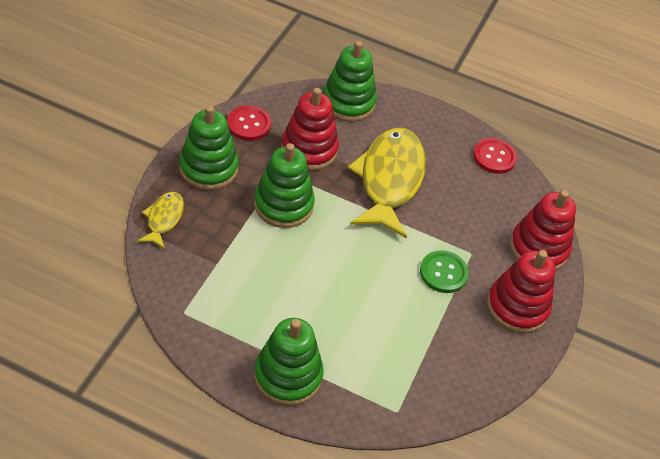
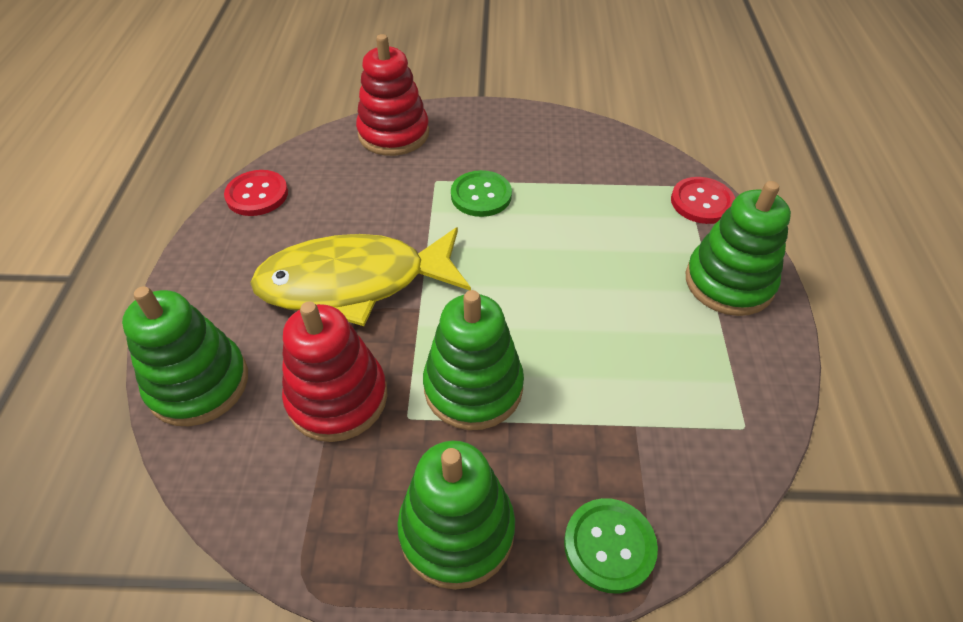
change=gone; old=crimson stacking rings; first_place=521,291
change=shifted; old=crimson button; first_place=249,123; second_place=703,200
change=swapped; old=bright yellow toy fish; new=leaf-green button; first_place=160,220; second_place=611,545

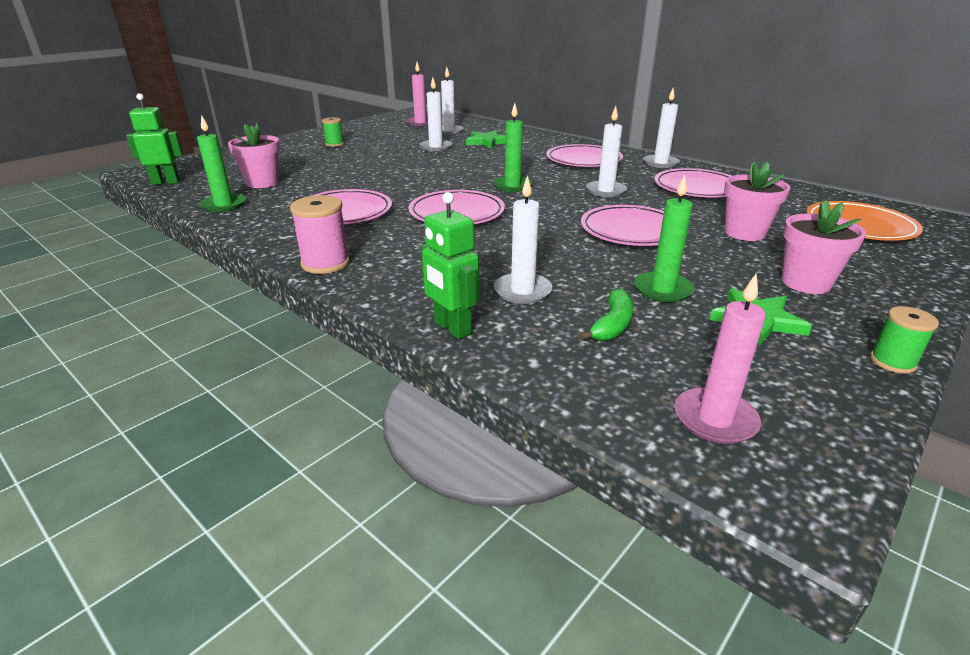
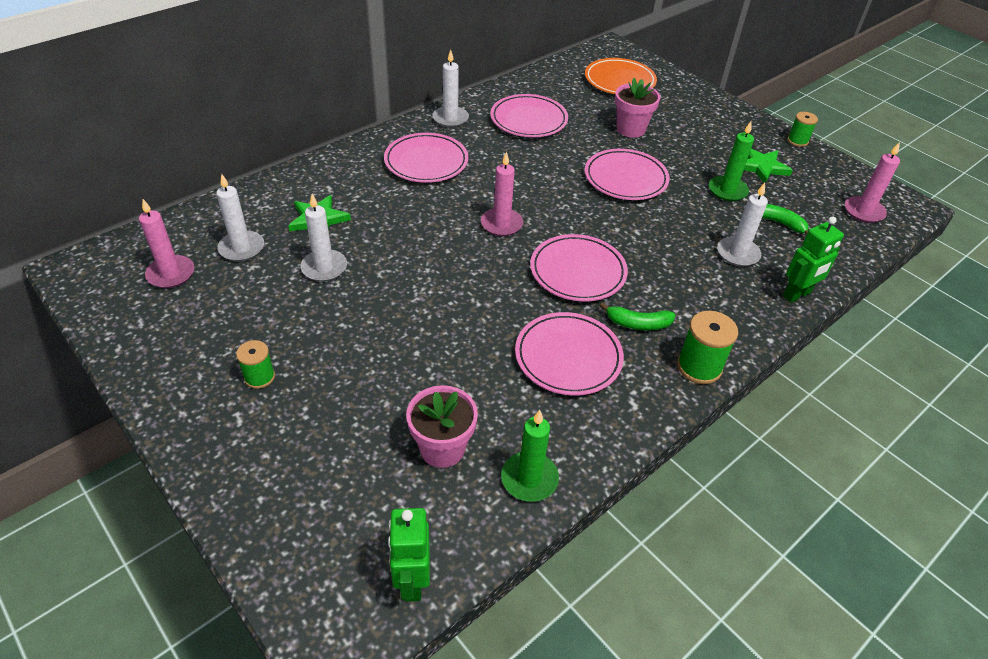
change=gone; old=white candle; first_place=606,151
change=gone; old=rosy potted plant; first_place=824,247
change=new; new=leaf-green banana; second_place=637,316
change=repainted; old=rosy reel of thread; new=leaf-green reel of thread; first_place=320,234; second_place=707,347
change=repainted; old=leaf-green candle; new=rosy candle; first_place=513,147; second_place=502,193

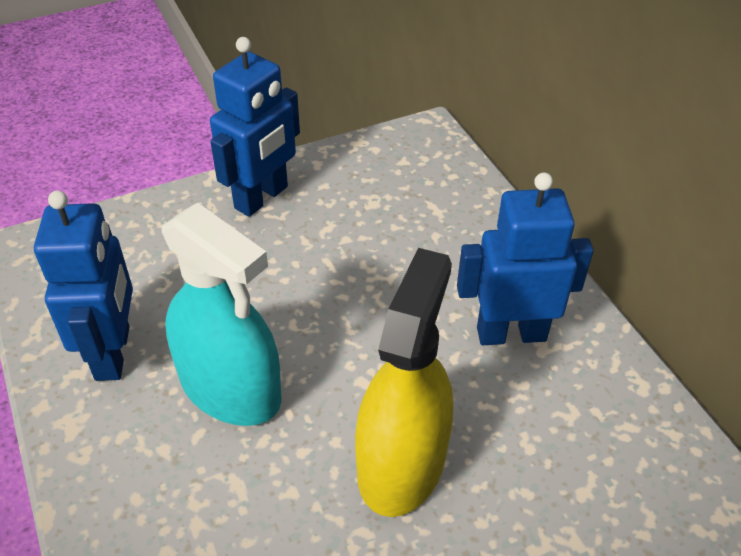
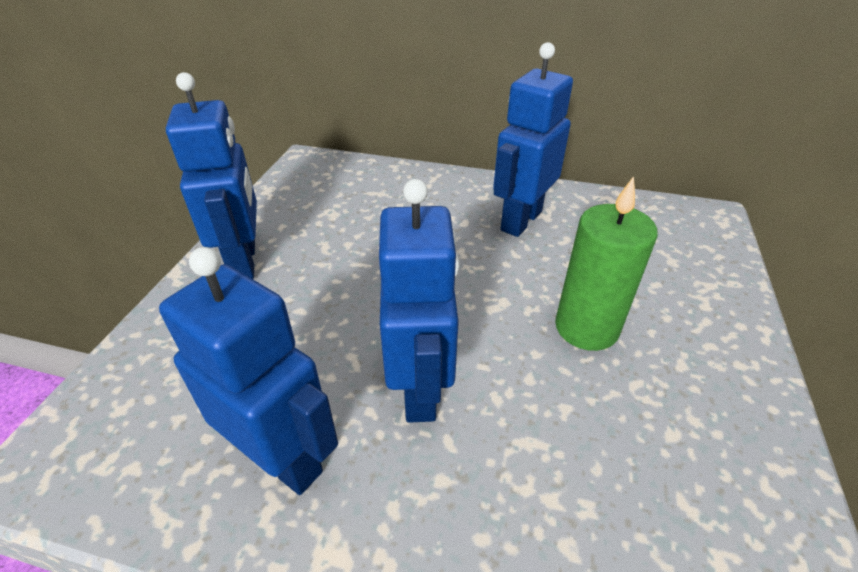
change=swapped; old=teal spray bottle; new=royal blue robot figure; first_place=222,314; second_place=419,301
change=swapped; old=bright yellow spray bottle; new=leaf-green candle; first_place=404,382; second_place=606,263

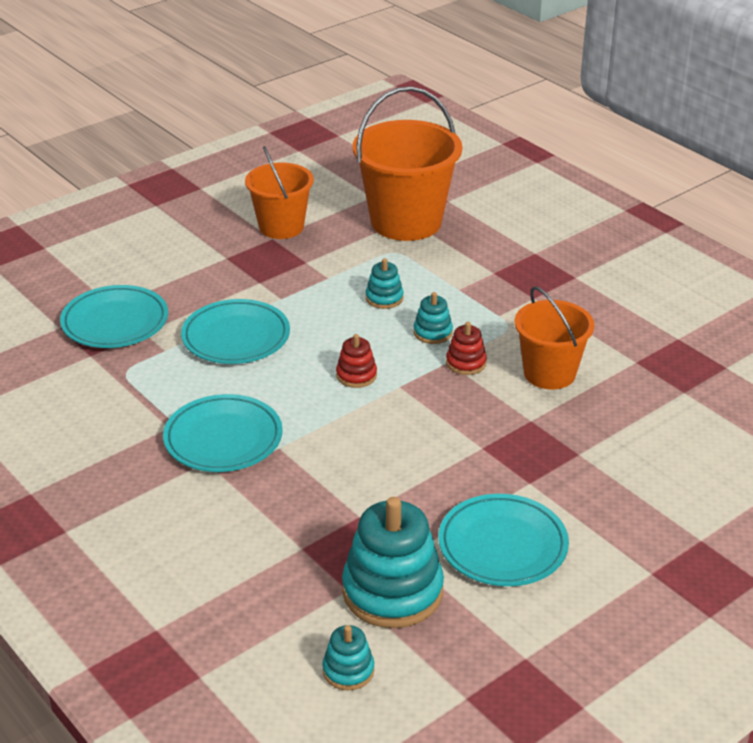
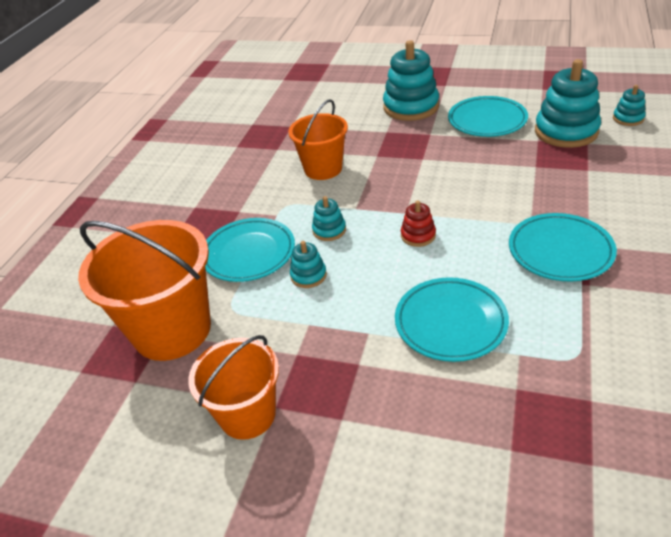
change=gone; old=crimson stacking rings; first_place=466,348
change=new; new=teal stacking rings; second_place=411,80
change=shifted; old=teal plate; first_place=114,316; second_place=250,250

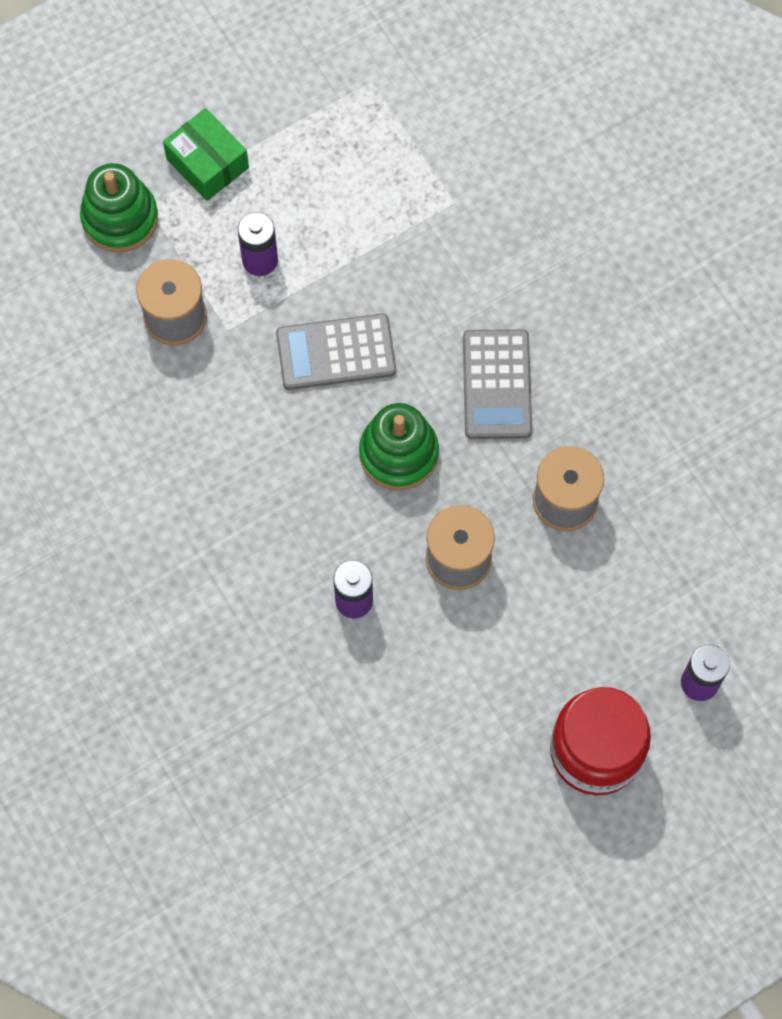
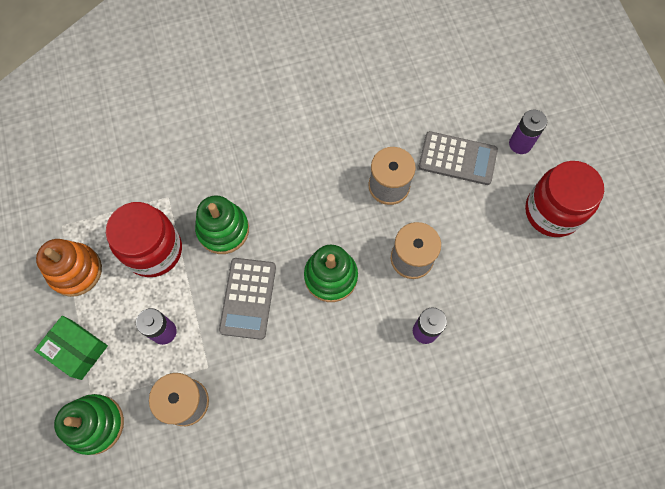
change=new; new=orange-coloured stacking rings; second_place=69,268
change=new; new=crimson jar; second_place=144,239
change=new; new=leaf-green stacking rings; second_place=222,224
change=shifted; old=gray calculator; first_place=497,384; second_place=458,158
change=rotated; old=leaf-green package; first_place=206,154; second_place=71,348; degrees=60

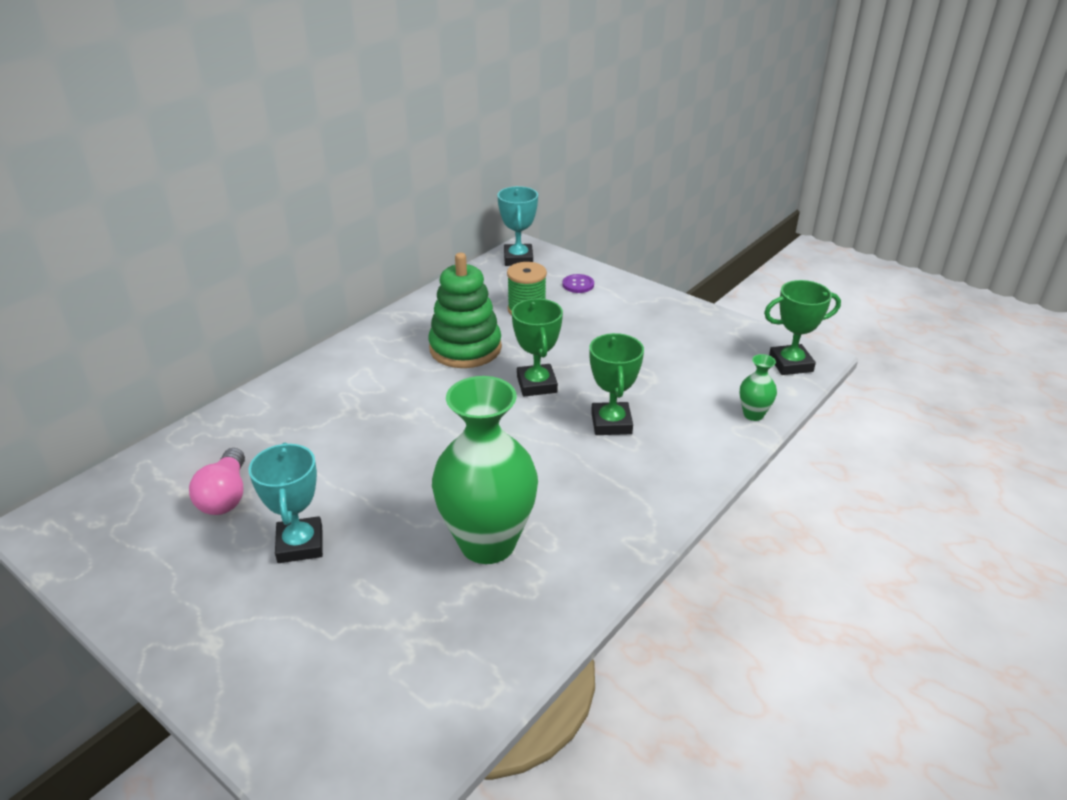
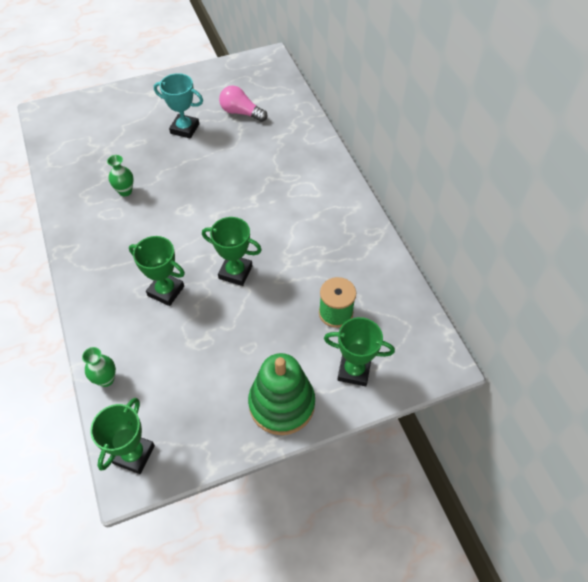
change=gone; old=teal award cup; first_place=517,226
change=shifted; old=leaf-green stacking rings; first_place=465,310; second_place=281,394
change=swapped; old=violet button; new=leaf-green award cup; first_place=578,283; second_place=359,351
change=scaled; old=leaf-green flower vase; first_place=485,470; second_place=120,175; factor=0.43

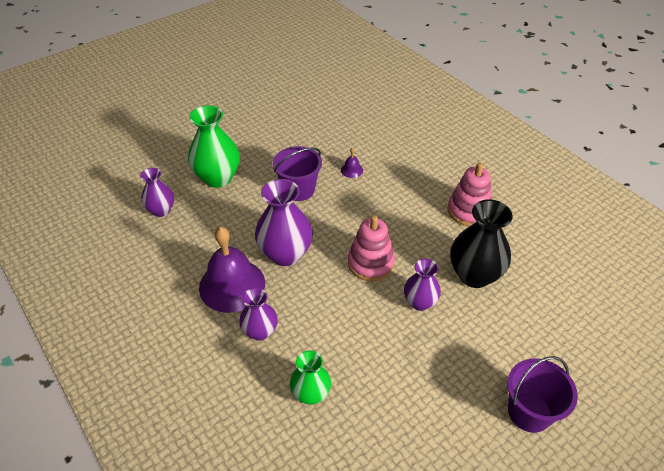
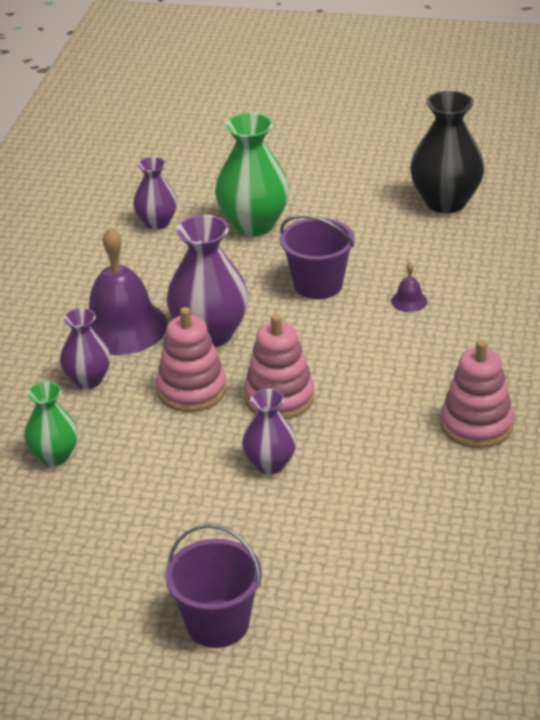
change=new; new=rosy stacking rings; second_place=191,359
change=shifted; old=ebony flower vase; first_place=481,244; second_place=447,152

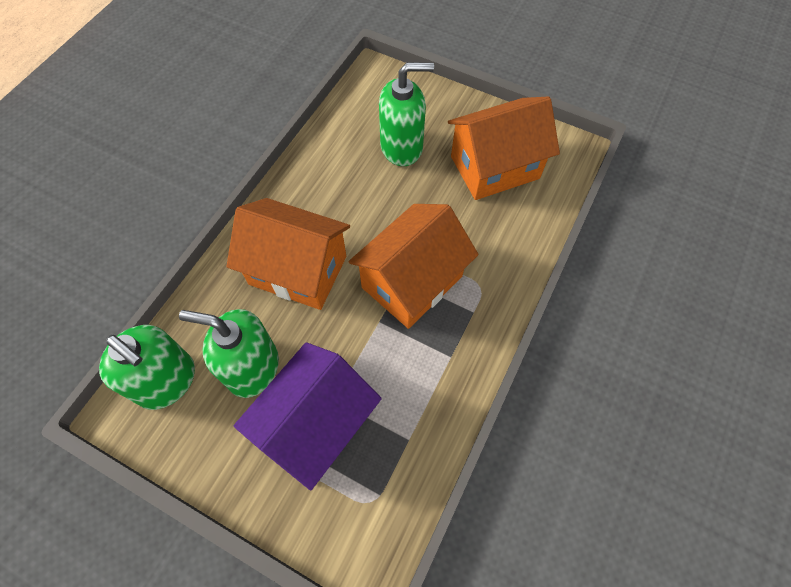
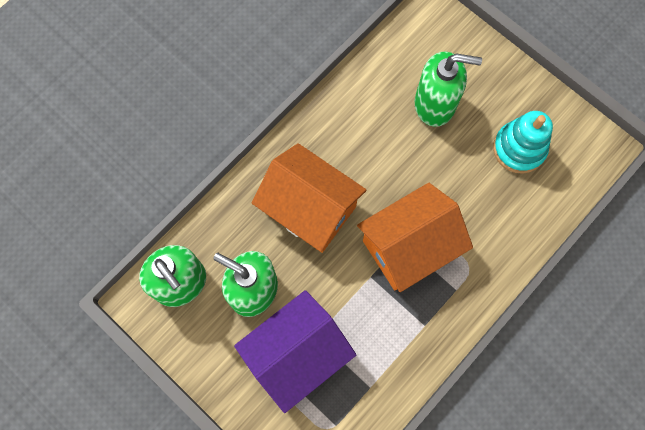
change=swapped; old=orange-coloured house; new=teal stacking rings; first_place=504,148; second_place=523,142

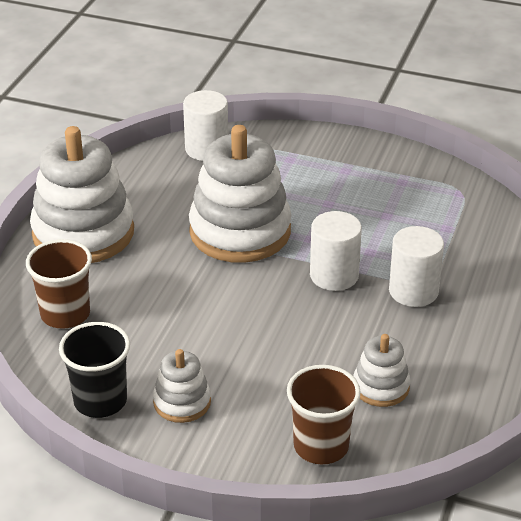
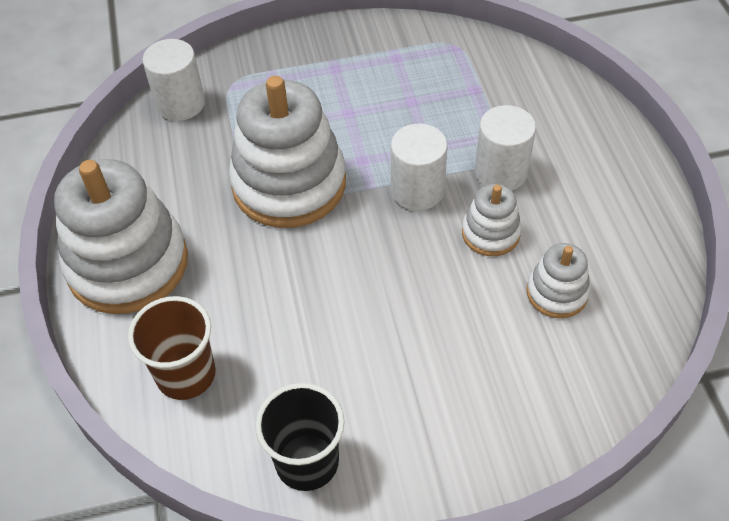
change=gone; old=brown beaker; first_place=324,414
change=shifted; old=white stacking rings; first_place=182,386; second_place=492,220

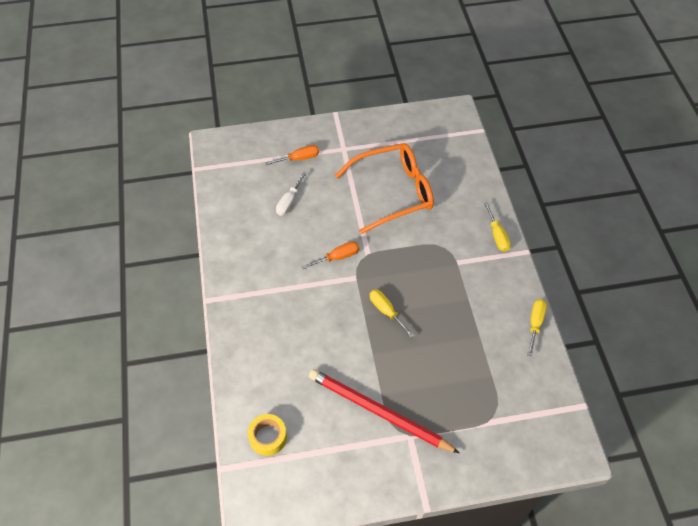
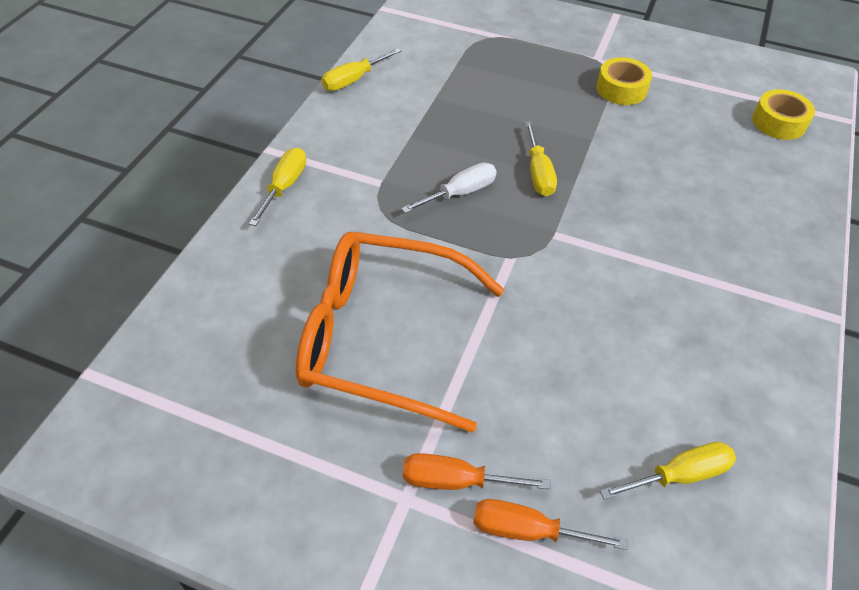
change=new; new=bright yellow screwdriver; second_place=668,471
change=shifted; old=white screwdriver; first_place=291,194; second_place=449,188
change=shifted; old=orange-coloured screwdriver; first_place=330,255; second_place=476,471
change=swapped; old=crimson pencil; new=bright yellow tape; first_place=384,411; second_place=624,81

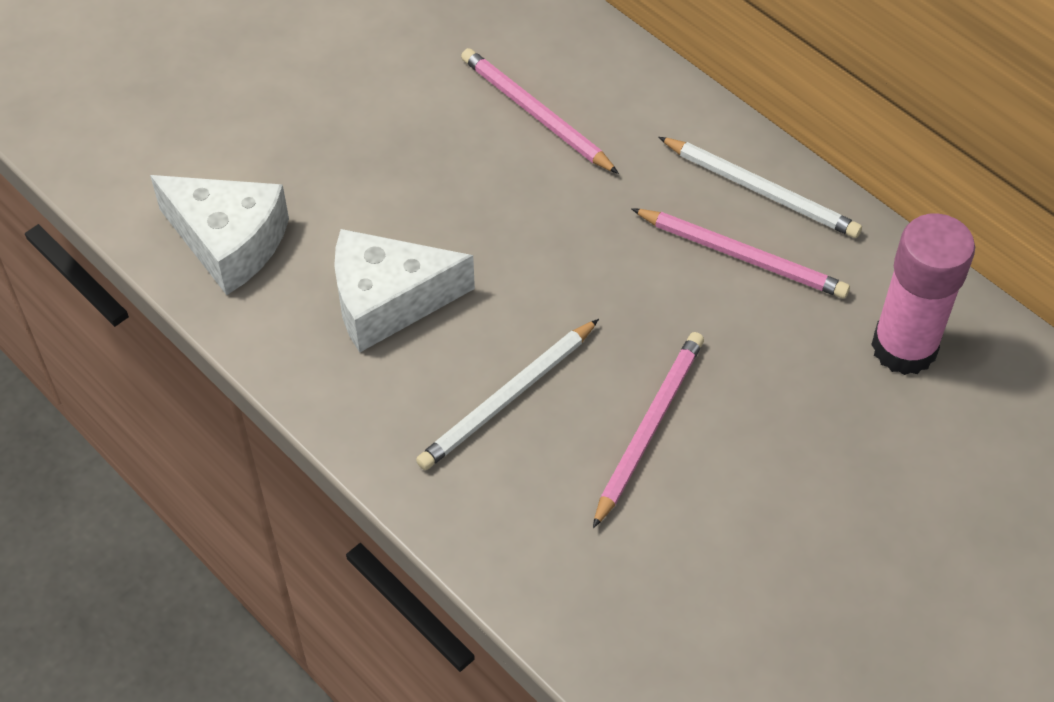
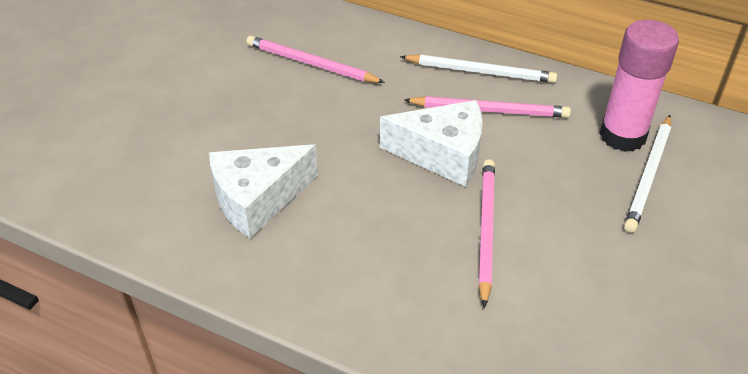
change=shifted; old=white piece of cheese; first_place=219,235; second_place=431,143
change=shifted; old=white pencil; first_place=507,394; second_place=647,174

